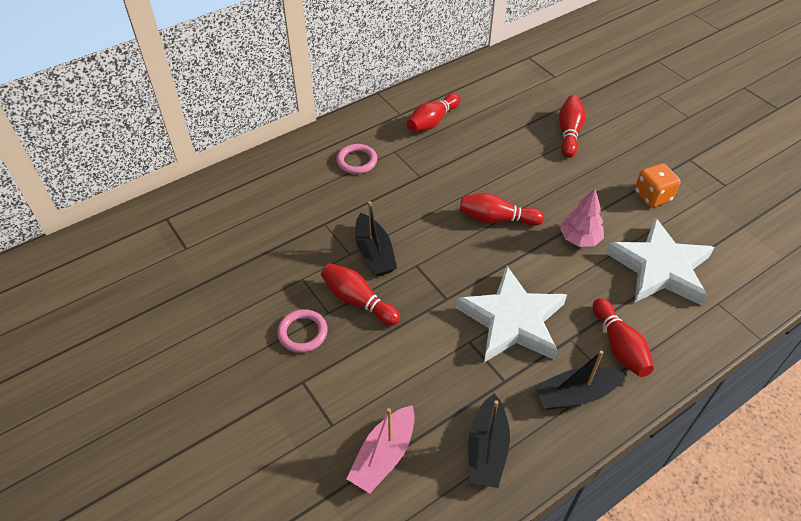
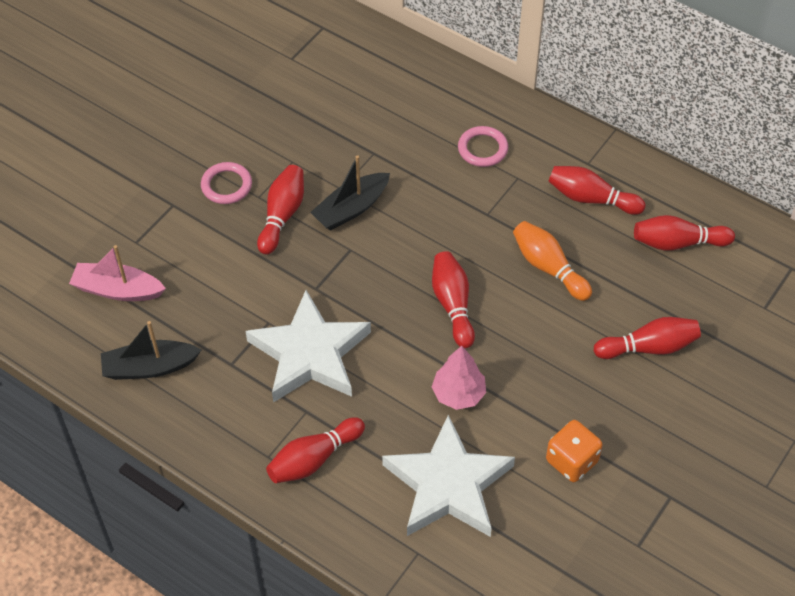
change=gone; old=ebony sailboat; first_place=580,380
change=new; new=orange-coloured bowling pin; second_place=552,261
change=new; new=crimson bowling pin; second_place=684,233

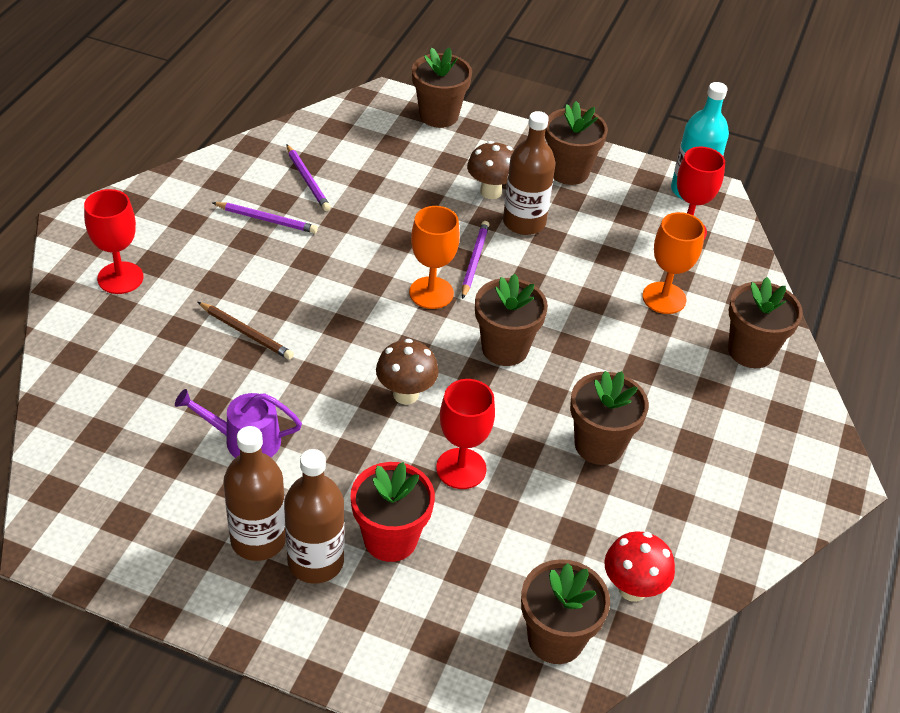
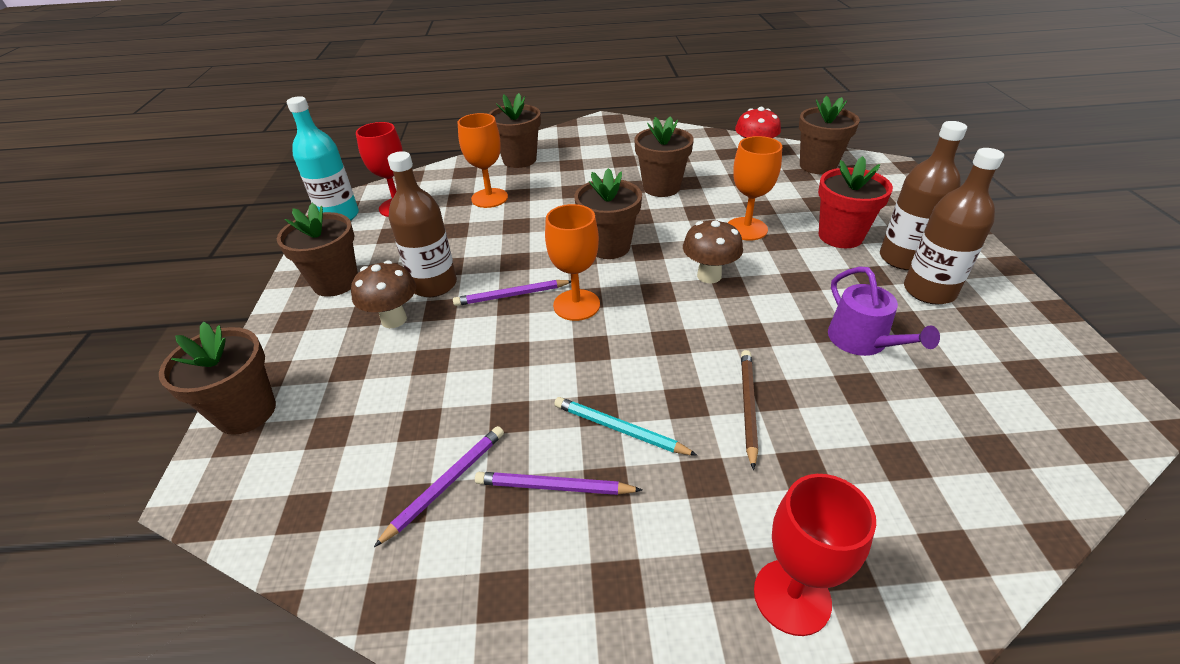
change=new; new=teal pencil; second_place=626,426
change=repainted; old=crimson chalice; new=orange-coloured chalice; first_place=465,434; second_place=755,188
change=rotated; old=violet pencil; first_place=265,217; second_place=558,483; degrees=-75

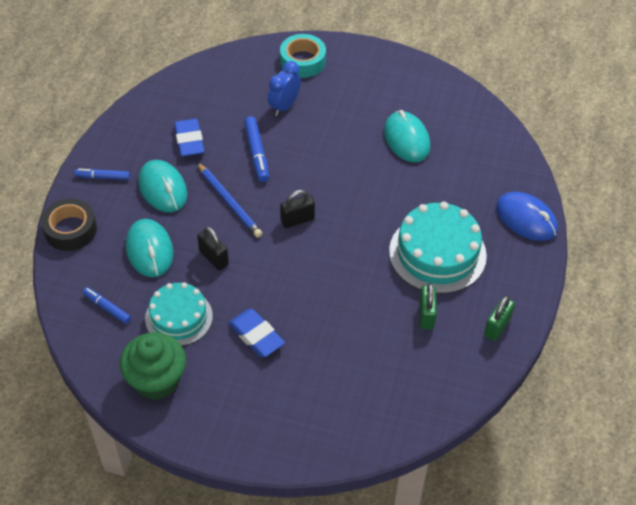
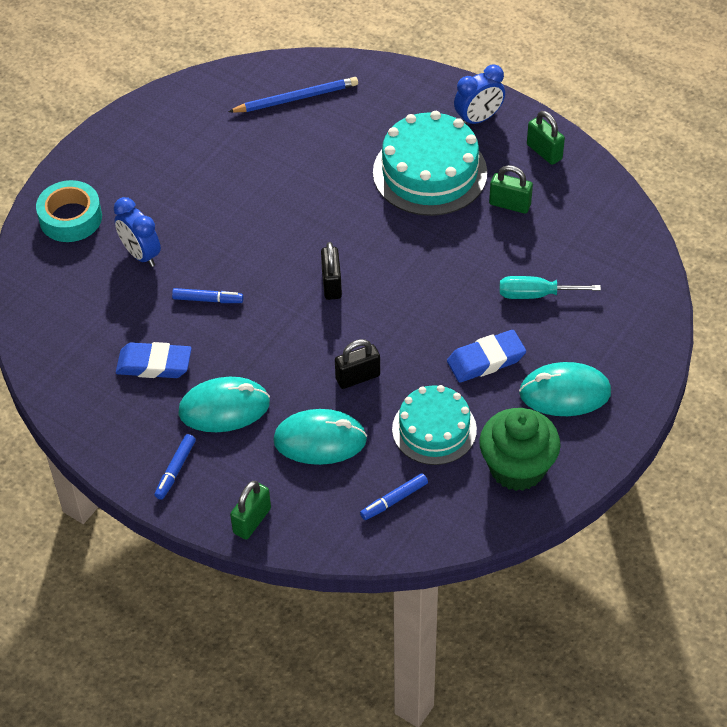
change=gone; old=royal blue computer mouse; first_place=527,216
change=new; new=royal blue clock; second_place=479,94
change=new; new=teal screwdriver; second_place=550,287
change=shifted; old=royal blue pencil; first_place=229,200; second_place=293,95
change=shifted; old=teal computer mouse; first_place=407,136; second_place=565,389
change=swapped; old=ebony tape; new=leaf-green small lock; first_place=69,225; second_place=250,510
change=scaled; old=royal blue felt pen; first_place=256,149; second_place=207,295; factor=0.67

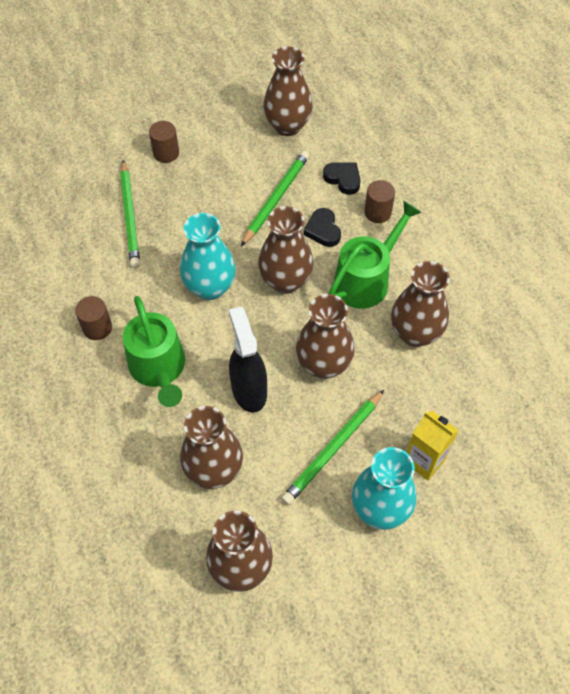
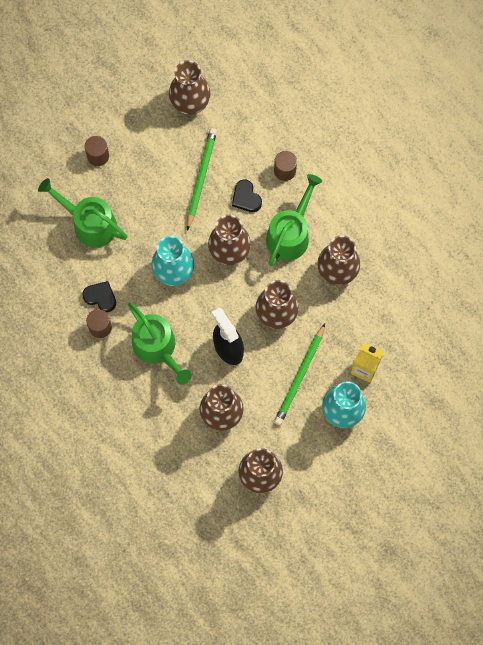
change=shifted; old=ebony heart shape; first_place=342,178; second_place=99,296
change=swapped; old=leaf-green pencil; new=leaf-green watering pot; first_place=130,214; second_place=82,213

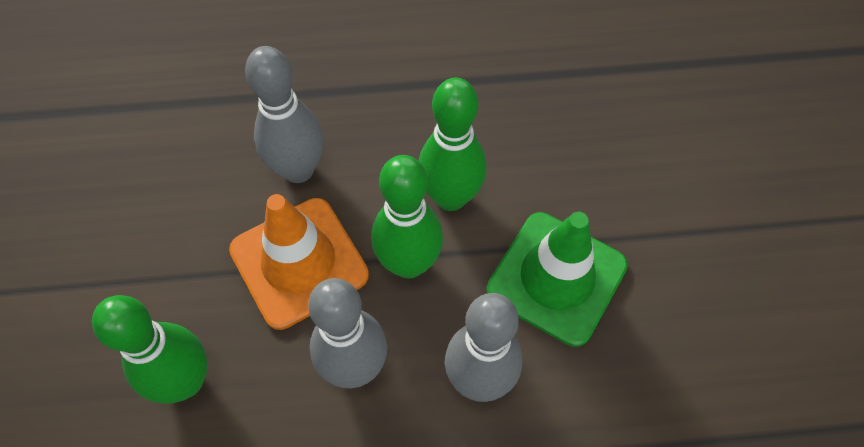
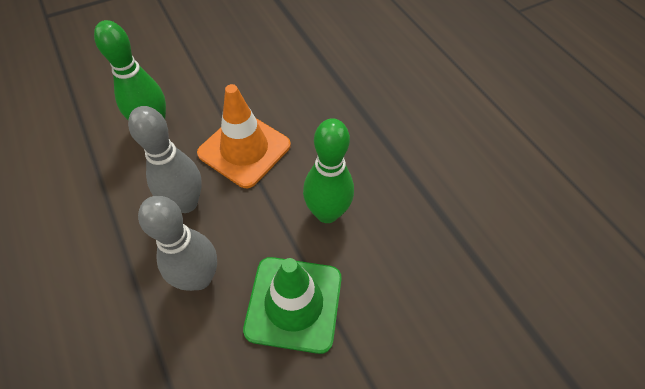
change=gone; old=gray bowling pin; first_place=284,114
change=gone; old=leaf-green bowling pin; first_place=407,217

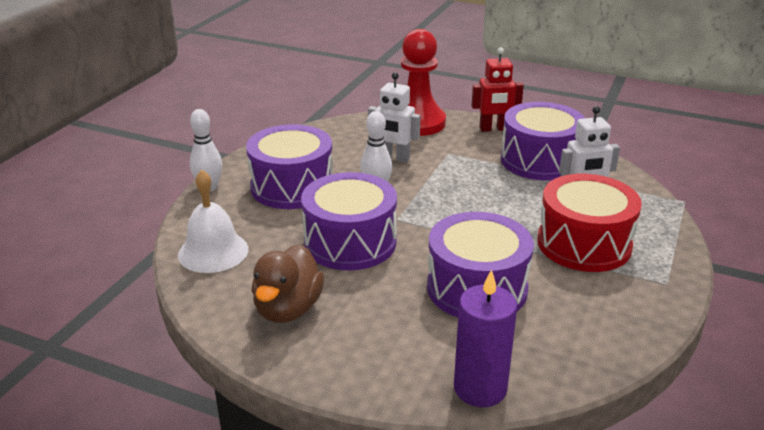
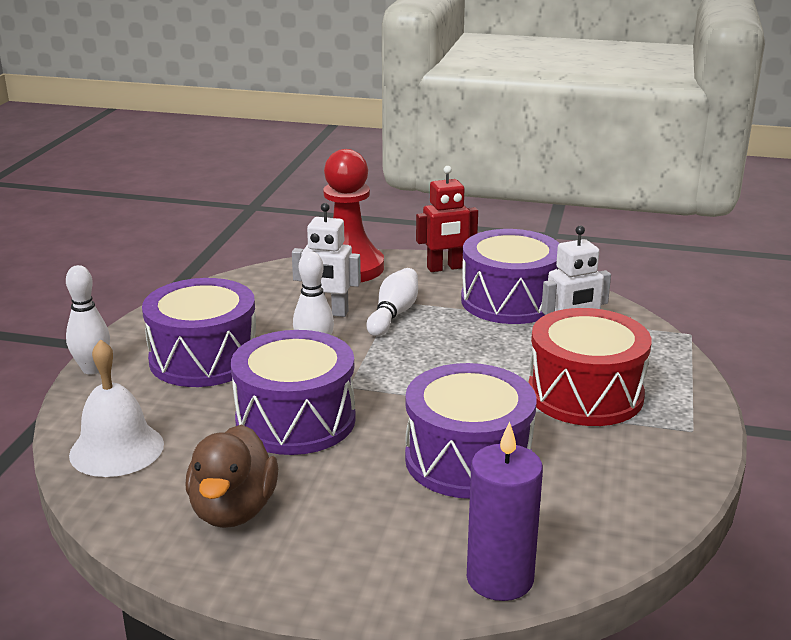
change=new; new=white bowling pin; second_place=392,302

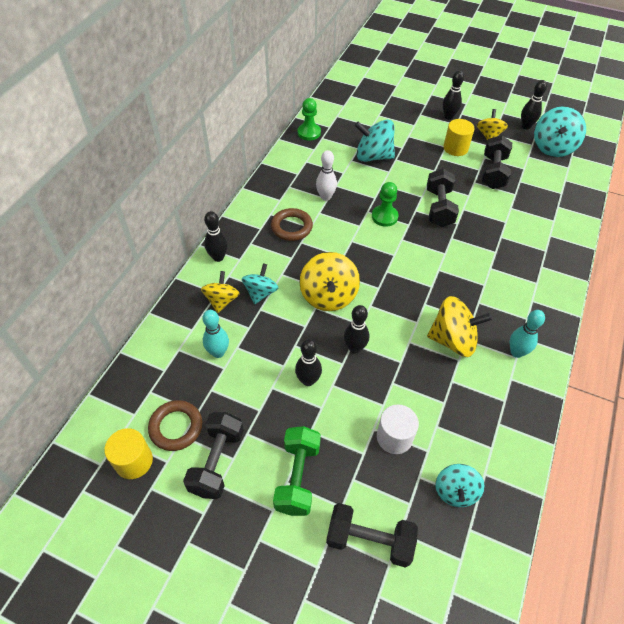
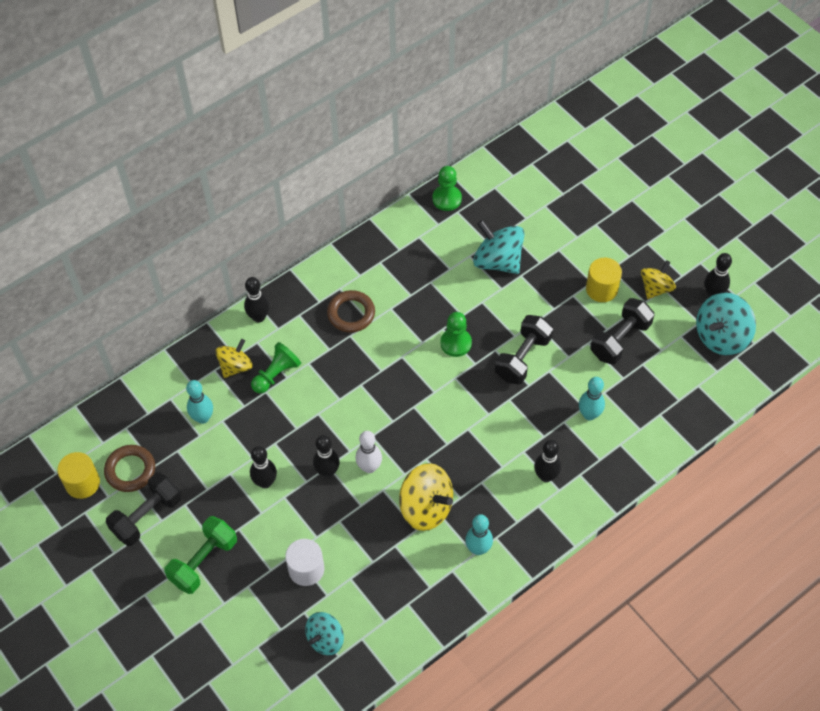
change=gone; old=bright yellow spinning top; first_place=329,281
change=gone; old=ebony free weight; first_place=372,535
change=new; new=teal bowling pin; second_place=592,399
change=shifted; old=white bowling pin; first_place=326,175; second_place=369,452
change=shifted; old=ebony bowling pin; first_place=453,95; second_place=547,461
change=swapped; old=teal spinning top; new=leaf-green game pawn; first_place=260,283; second_place=276,368

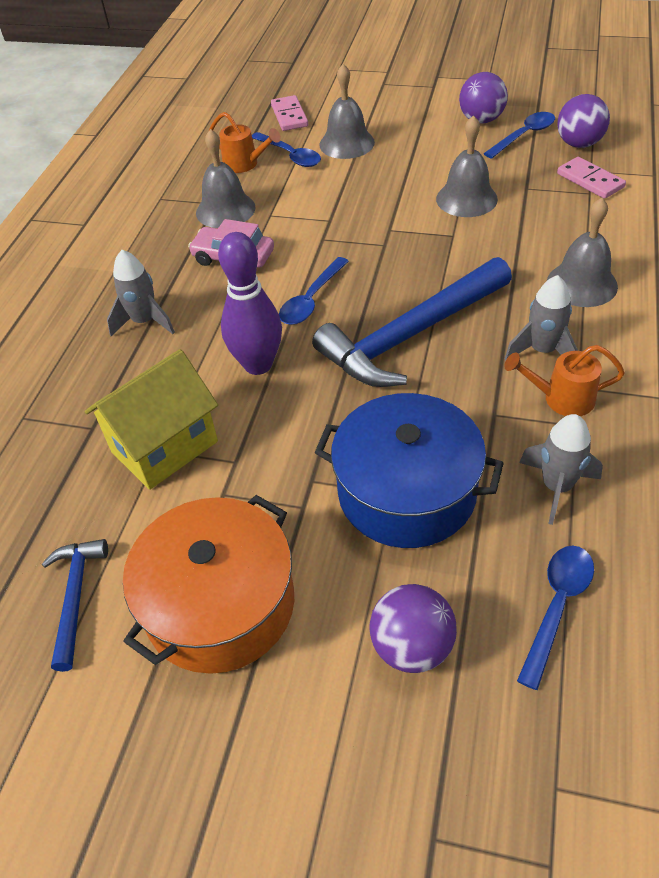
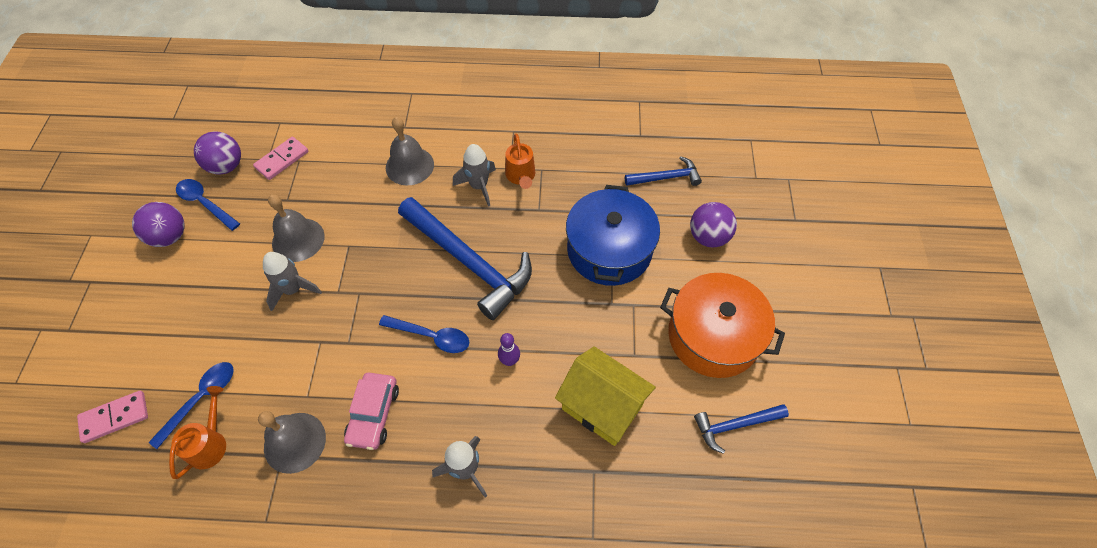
change=gone; old=gray hand bell; first_place=347,111
change=shifted; old=gray spaceship; first_place=561,469; second_place=292,281
change=swapped; old=royal blue teaspoon; new=royal blue carpenter's hammer; first_place=555,618; second_place=663,171
change=scaled; old=violet bowling pin; first_place=250,303; second_place=509,349; factor=0.48

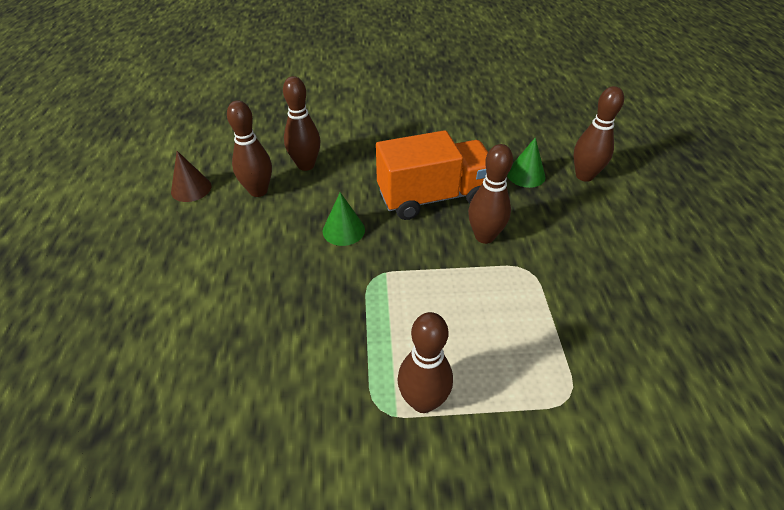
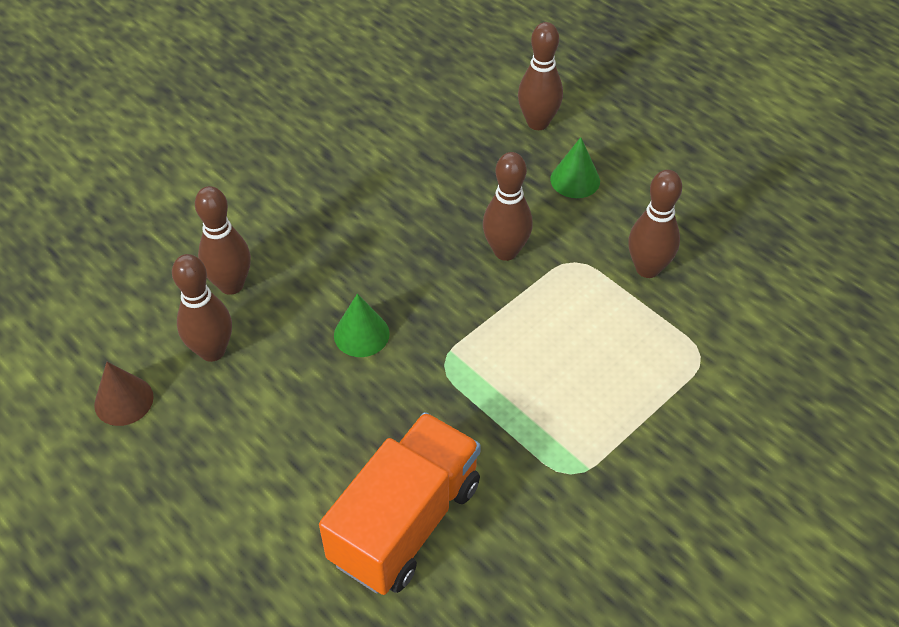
change=shifted; old=orange-coloured truck; first_place=432,175; second_place=400,503
change=shifted; old=brown bowling pin; first_place=425,362; second_place=655,224
change=shifted; old=leaf-green solid cone; first_place=526,162; second_place=575,167

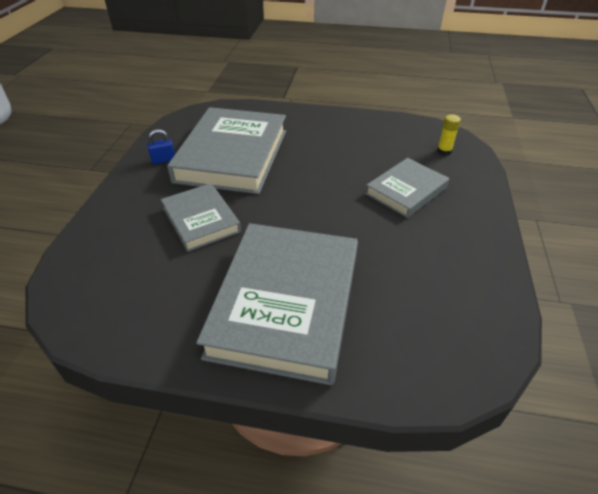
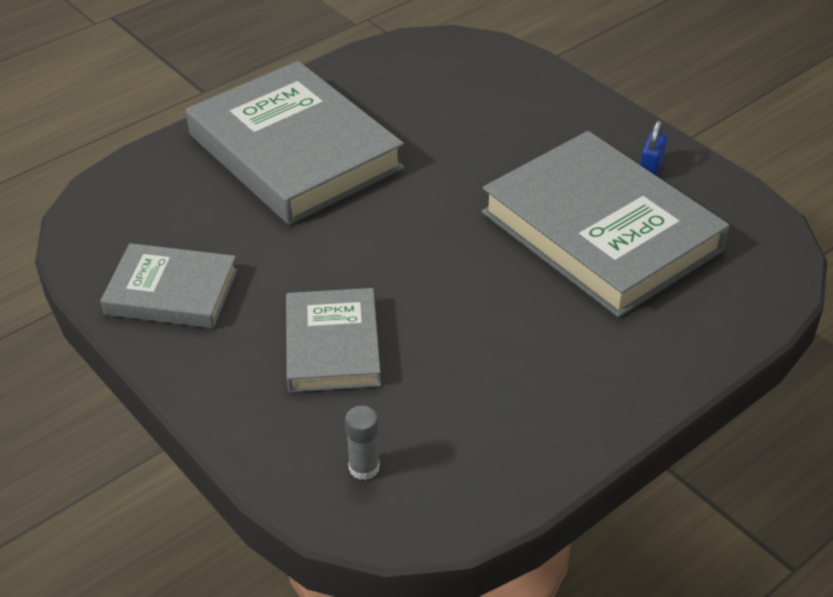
change=shifted; old=gray hardback; first_place=201,217; second_place=169,285
change=repainted; old=bright yellow stick of glue; new=gray stick of glue; first_place=449,134; second_place=362,443

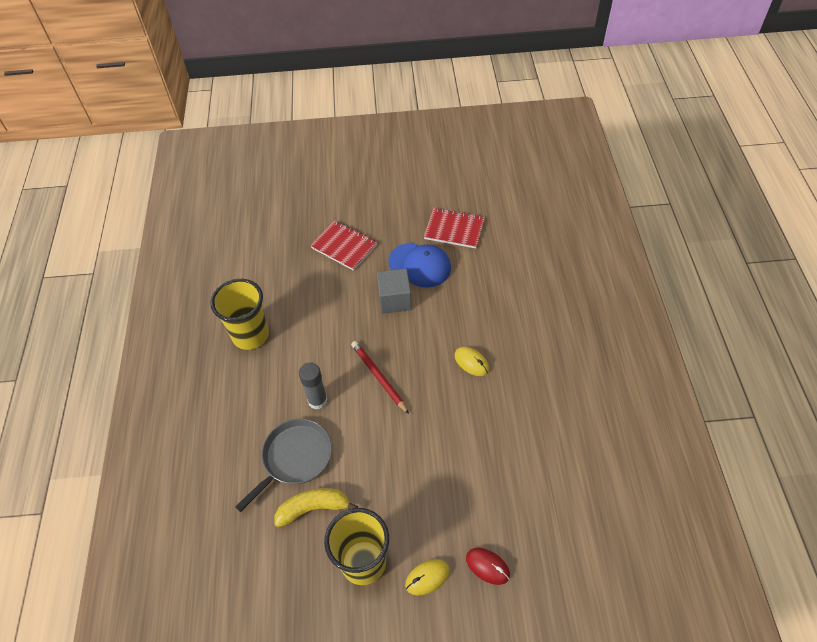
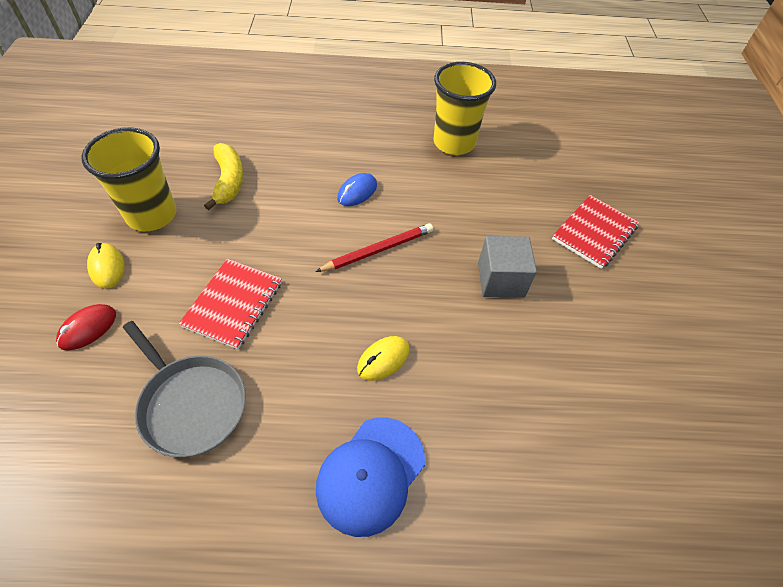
change=shifted; old=gray skillet; first_place=283,465; second_place=184,389
change=shifted; old=royal blue peaked cap; first_place=419,265; second_place=370,477
change=shifted; old=crimson notebook; first_place=454,228; second_place=230,304
change=swapped; old=gray stick of glue; new=royal blue computer mouse; first_place=313,385; second_place=357,189

